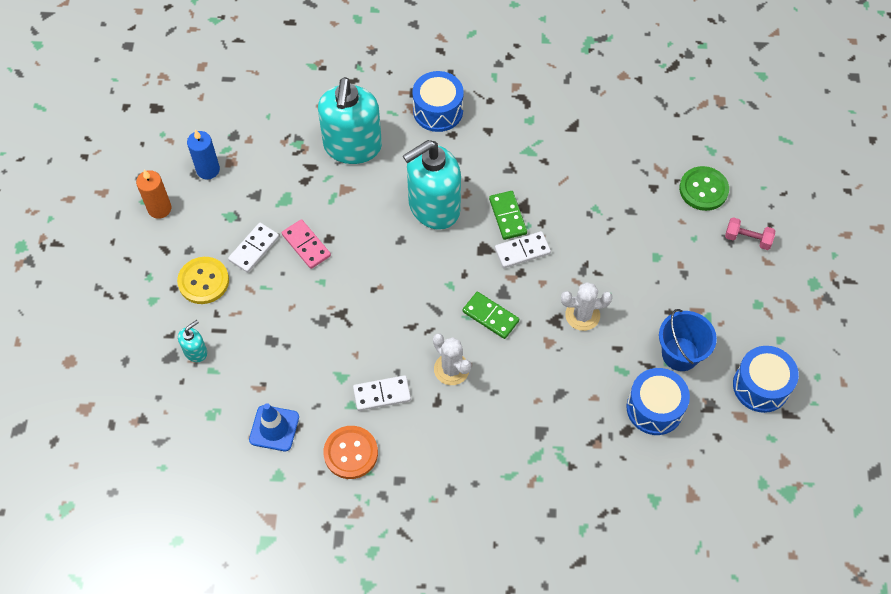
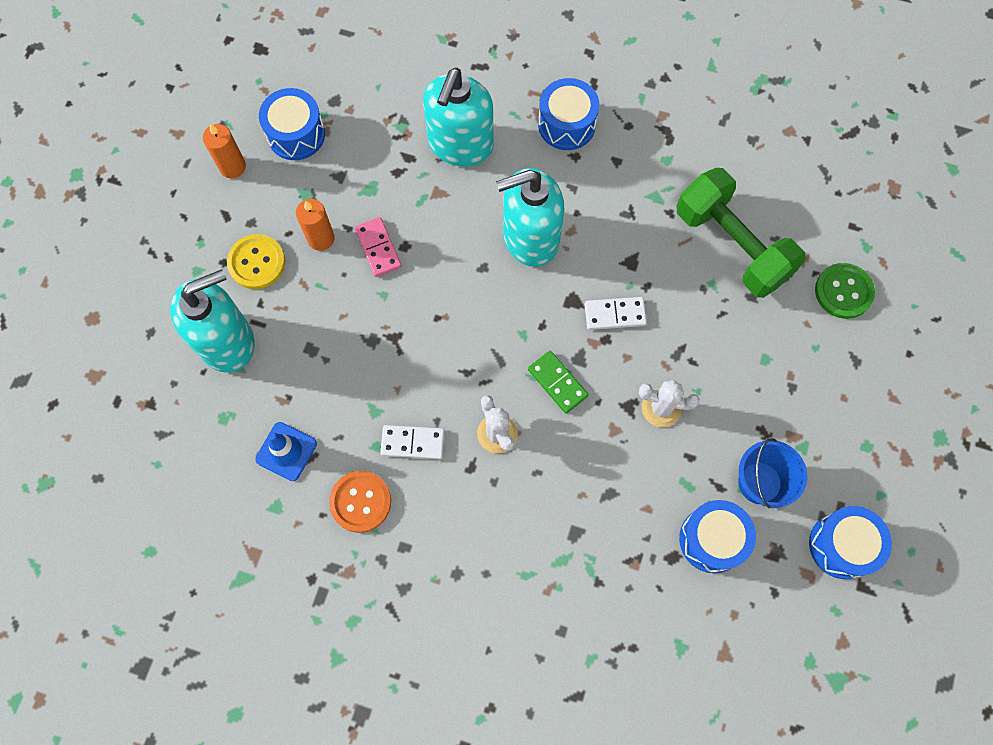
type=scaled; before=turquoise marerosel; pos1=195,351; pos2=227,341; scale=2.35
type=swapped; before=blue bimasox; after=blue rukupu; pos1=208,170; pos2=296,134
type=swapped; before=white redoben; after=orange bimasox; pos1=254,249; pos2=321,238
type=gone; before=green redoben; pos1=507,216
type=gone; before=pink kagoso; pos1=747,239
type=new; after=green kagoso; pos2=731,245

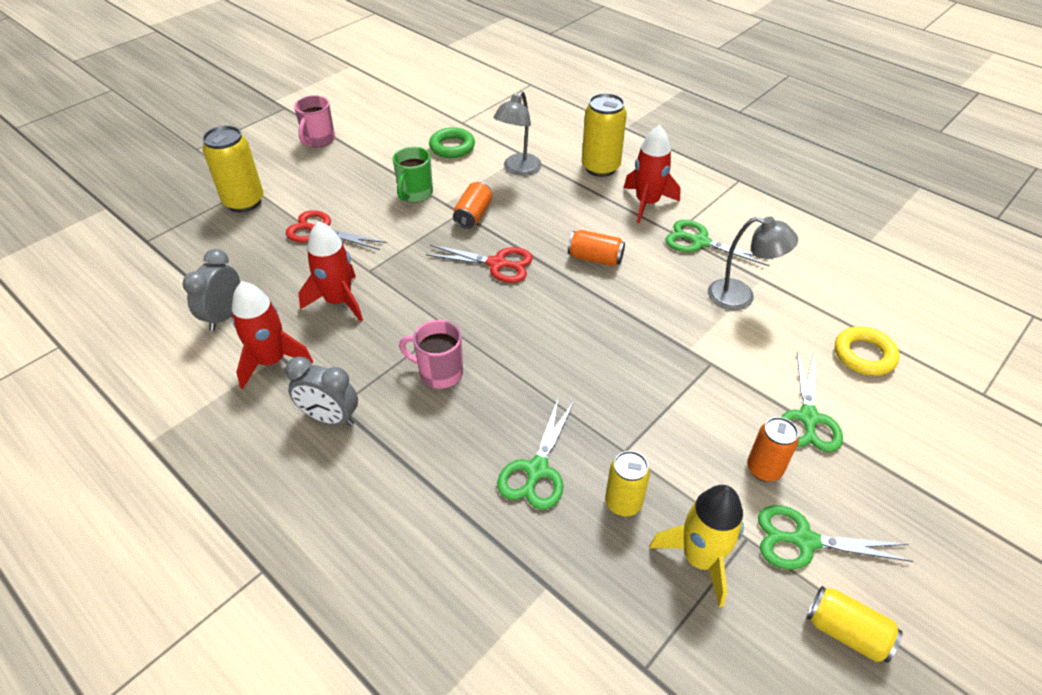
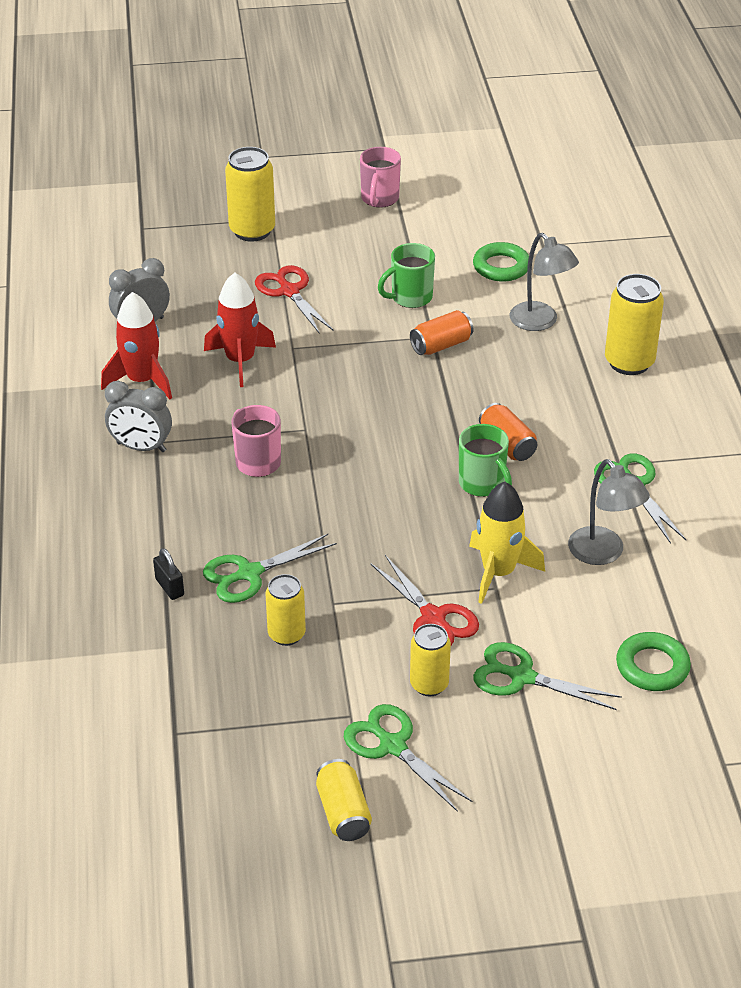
type=rotated; before=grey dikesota; pos1=330,418; pos2=141,447; turn=-45
type=rotated; before=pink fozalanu; pos1=318,140; pos2=379,199; turn=-45
type=shifted; before=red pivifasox; pos1=497,264; pos2=433,617
type=rotated; before=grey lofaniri; pos1=518,169; pos2=540,322; turn=-105
type=gone; before=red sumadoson; pos1=647,203
type=shifted; before=yellow sumadoson; pos1=699,559; pos2=498,572
type=repainted; before=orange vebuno; after=yellow vebuno; pos1=764,469; pos2=429,684
type=rotated; before=green pivifasox; pos1=808,418; pos2=522,676; turn=60
type=repainted; before=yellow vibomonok; after=green vibomonok; pos1=864,355; pos2=652,666
type=new; after=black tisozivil; pos2=169,587
type=new; after=green fozalanu; pos2=482,484

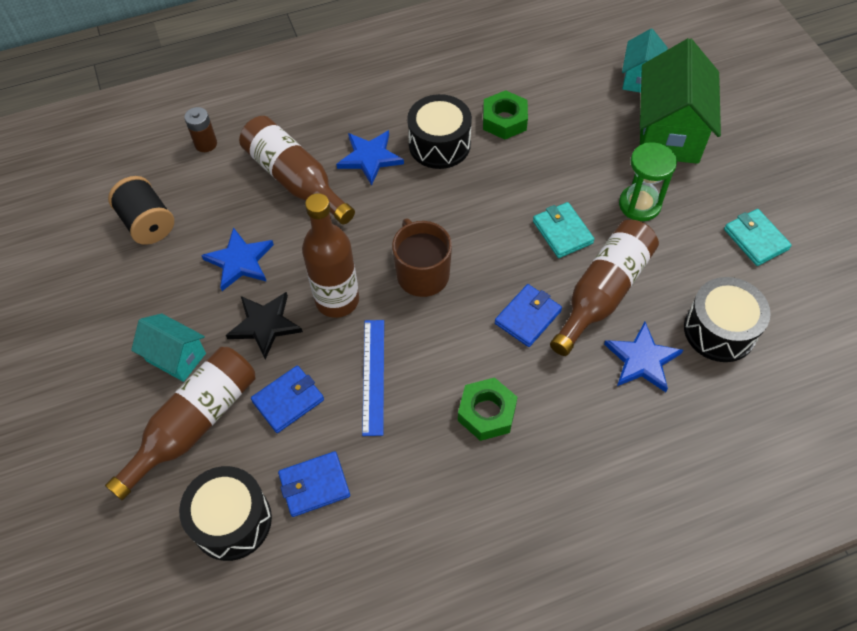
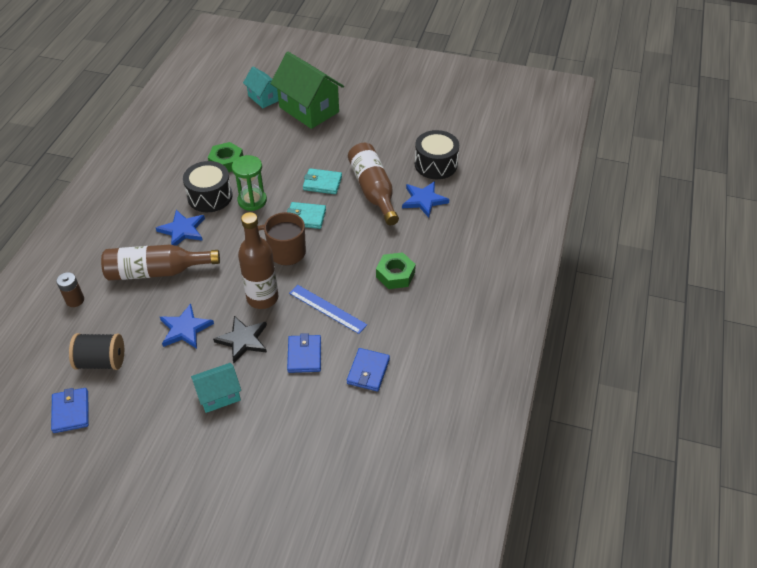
type=gone; before=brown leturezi; pos1=194,424
type=gone; before=black rukupu; pos1=232,521
type=shifted; before=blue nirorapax; pos1=527,317; pos2=71,412
type=shifted; before=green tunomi; pos1=639,205; pos2=252,201
type=shifted; before=turquoise nirorapax; pos1=755,239; pos2=306,217

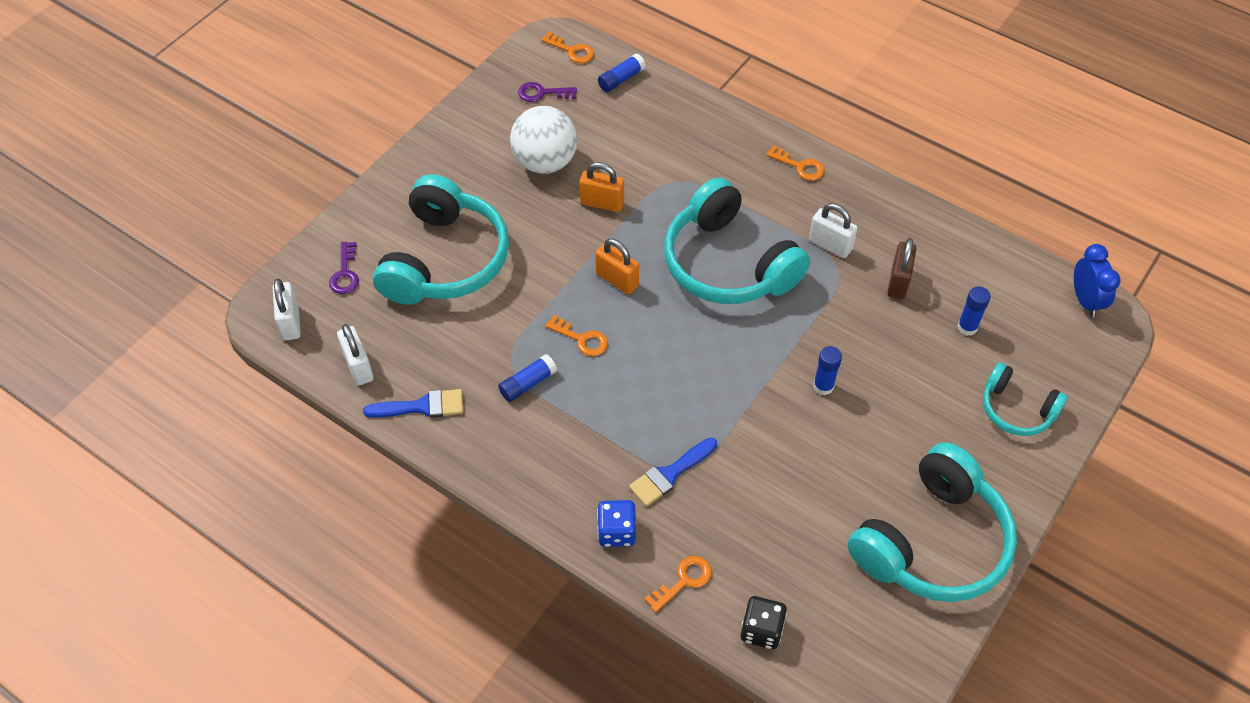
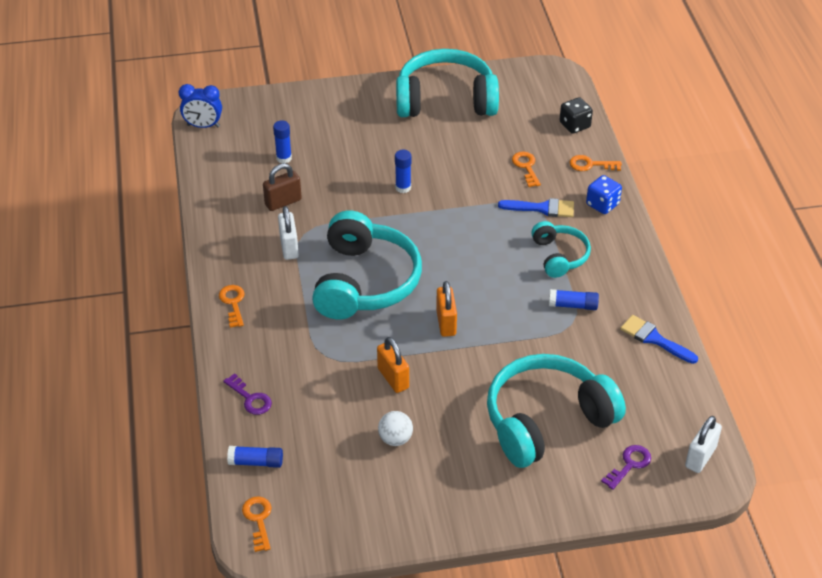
type=gone; before=white tisozivil; pos1=358,366
type=scaled; before=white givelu; pos1=545,162; pos2=395,439; scale=0.52
type=shifted; before=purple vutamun; pos1=542,93; pos2=250,398
type=shifted; before=orange vutamun; pos1=582,339; pos2=526,167
type=shifted; before=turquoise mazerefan; pos1=1016,409; pos2=559,256
type=rotated; before=blue dikesota; pos1=1085,300; pos2=203,126; turn=-120

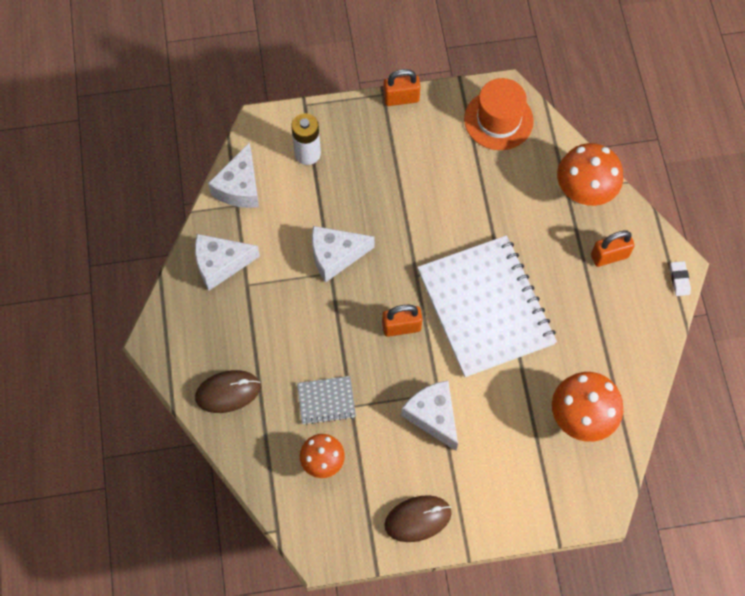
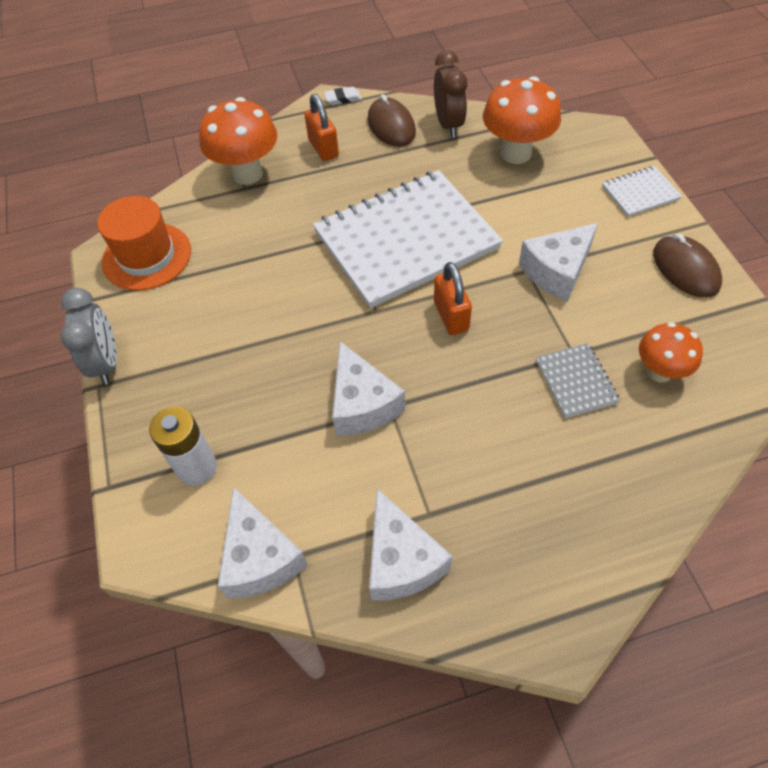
type=shifted; before=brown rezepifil; pos1=228,392; pos2=391,126
type=rotated; before=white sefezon; pos1=240,187; pos2=260,557; turn=60
type=swapped; before=orange tisozivil; after=grey dikesota; pos1=401,98; pos2=106,362
type=new; after=brown dikesota; pos2=448,125
type=new; after=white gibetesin; pos2=640,193

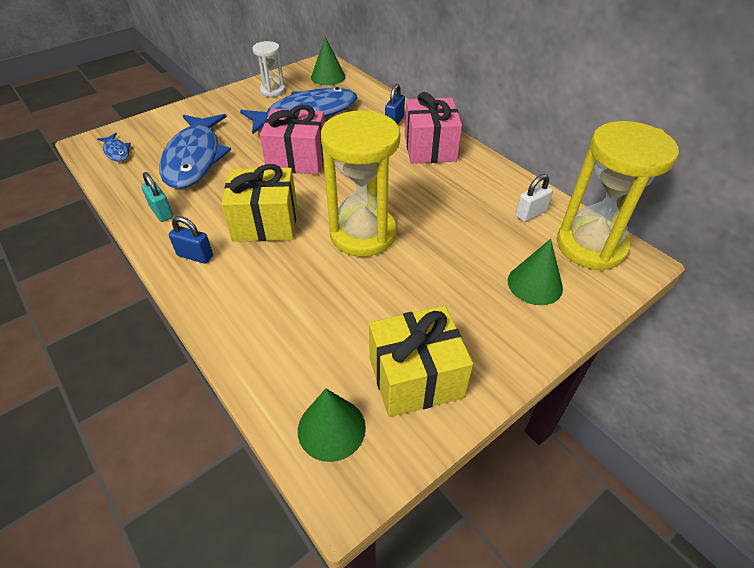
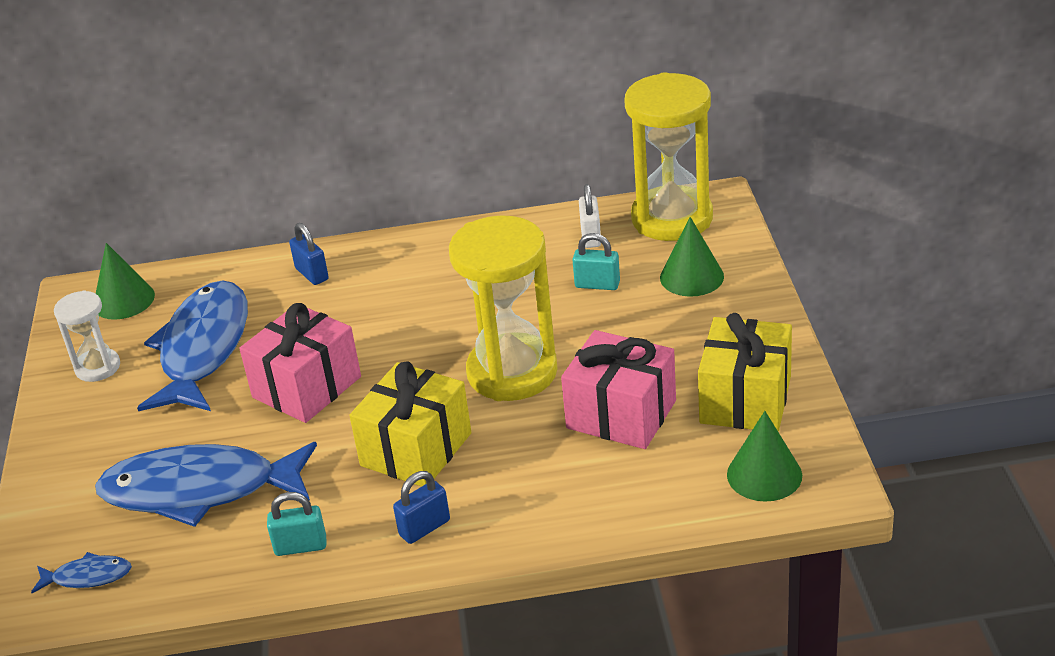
type=rotated; before=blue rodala; pos1=194,158; pos2=200,490; turn=150
type=shifted; before=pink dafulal; pos1=430,148; pos2=621,414
type=new; after=turquoise tisozivil; pos2=597,285

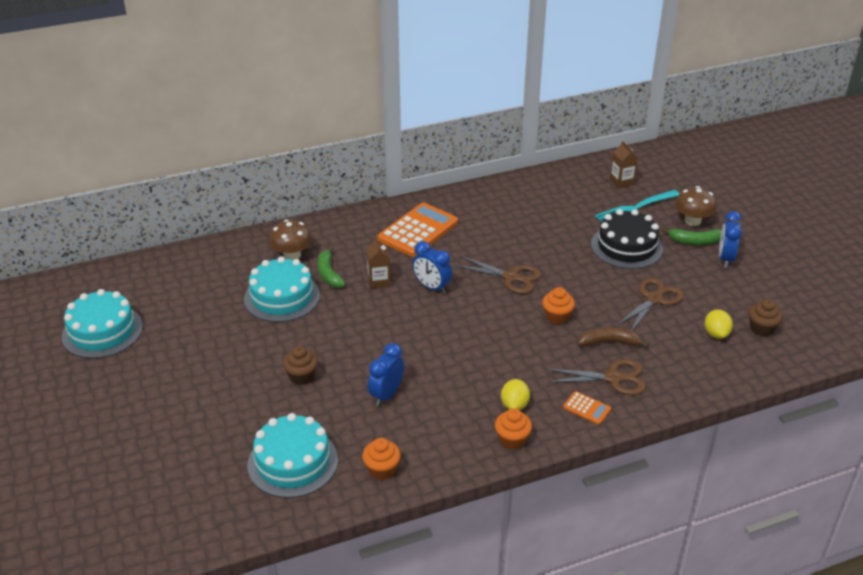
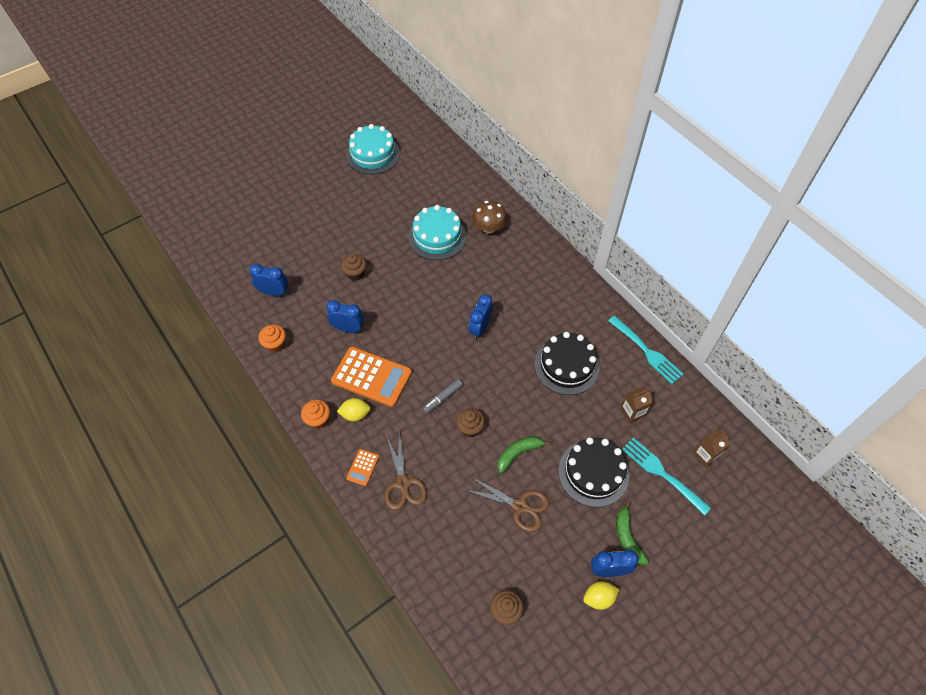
type=swapped; before=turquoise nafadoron; after=blue dikesota; pos1=293,462; pos2=274,292
type=shifted; before=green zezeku; pos1=329,274; pos2=518,453
type=shifted; before=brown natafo; pos1=379,281; pos2=632,412
type=shifted; before=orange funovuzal; pos1=418,231; pos2=371,377
type=gone; before=brown pivifasox; pos1=511,277
type=repainted; before=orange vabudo; after=brown vabudo; pos1=557,317; pos2=470,428
type=gone; before=brown zezeku; pos1=609,342
type=gone; before=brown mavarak; pos1=692,221
type=shifted; before=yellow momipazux; pos1=716,334; pos2=599,598
type=new; after=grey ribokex; pos2=443,398
type=new; after=black nafadoron; pos2=566,366
type=new; after=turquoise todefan; pos2=646,351

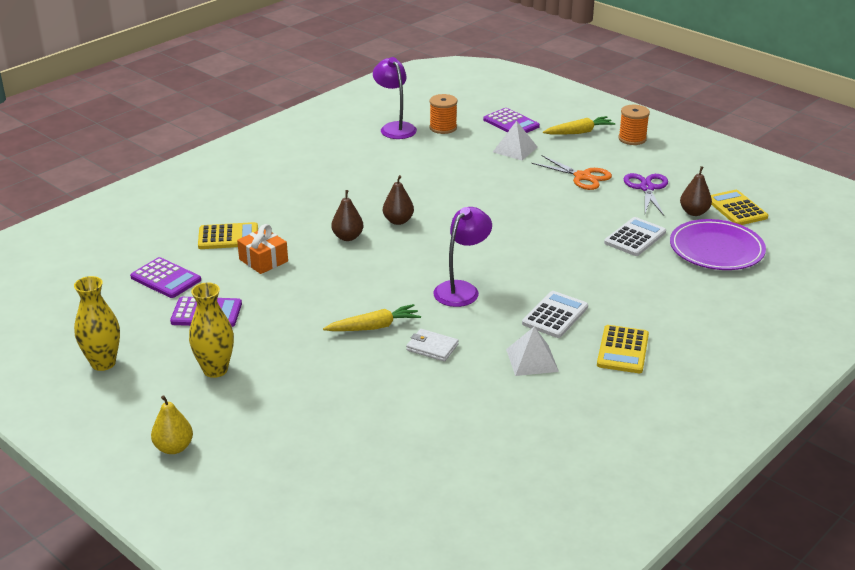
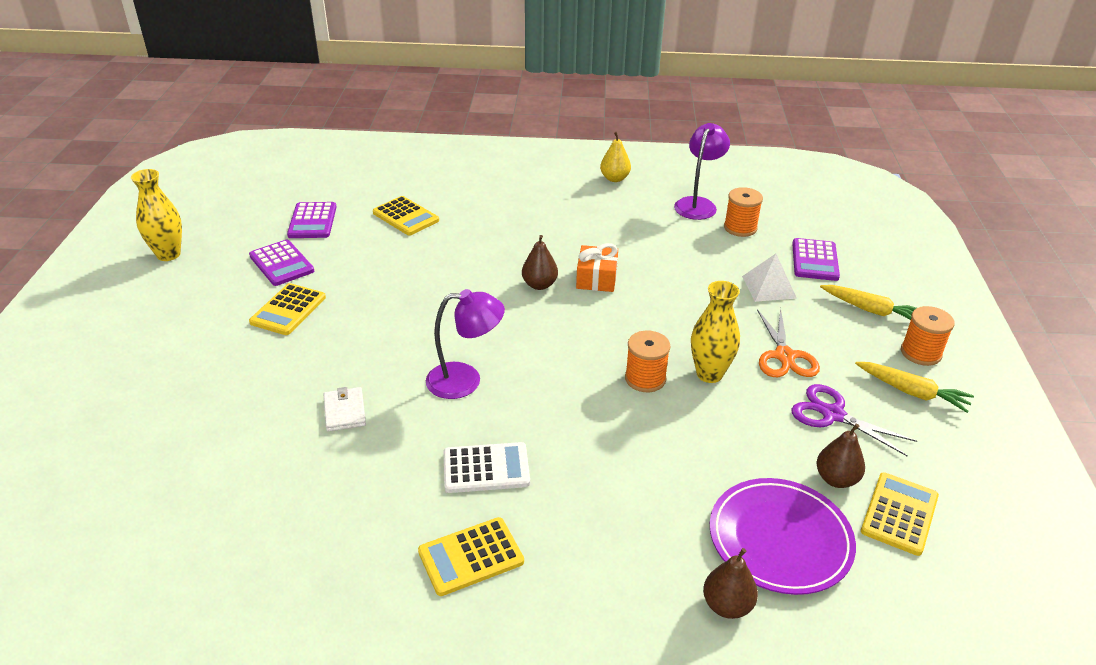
type=shifted; before=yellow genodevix; pos1=174,448; pos2=614,178
type=shifted; before=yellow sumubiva; pos1=215,370; pos2=709,374
type=shifted; before=orange dafulal; pos1=263,260; pos2=596,279
type=shifted; before=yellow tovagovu; pos1=373,327; pos2=911,392
type=shifted; before=brown genodevix; pos1=348,237; pos2=727,605
type=gone; before=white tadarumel; pos1=532,360
type=gone; before=white funovuzal; pos1=635,237
type=rotated; before=purple pivifasox; pos1=647,188; pos2=833,414; turn=-105
type=new; after=yellow funovuzal; pos2=288,310
type=new; after=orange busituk; pos2=645,379

